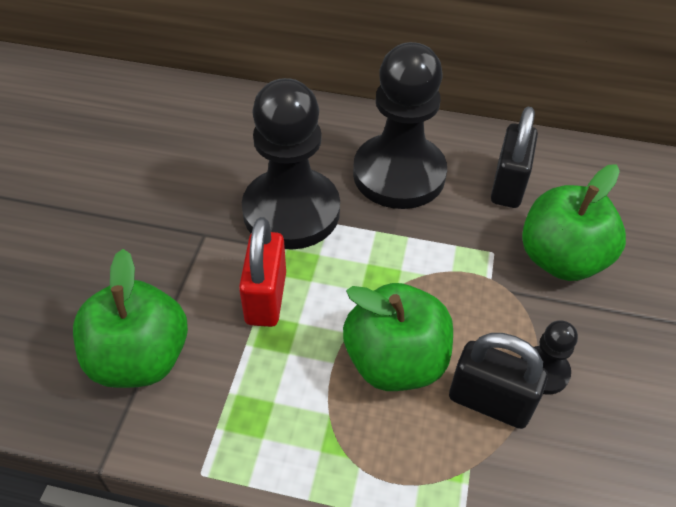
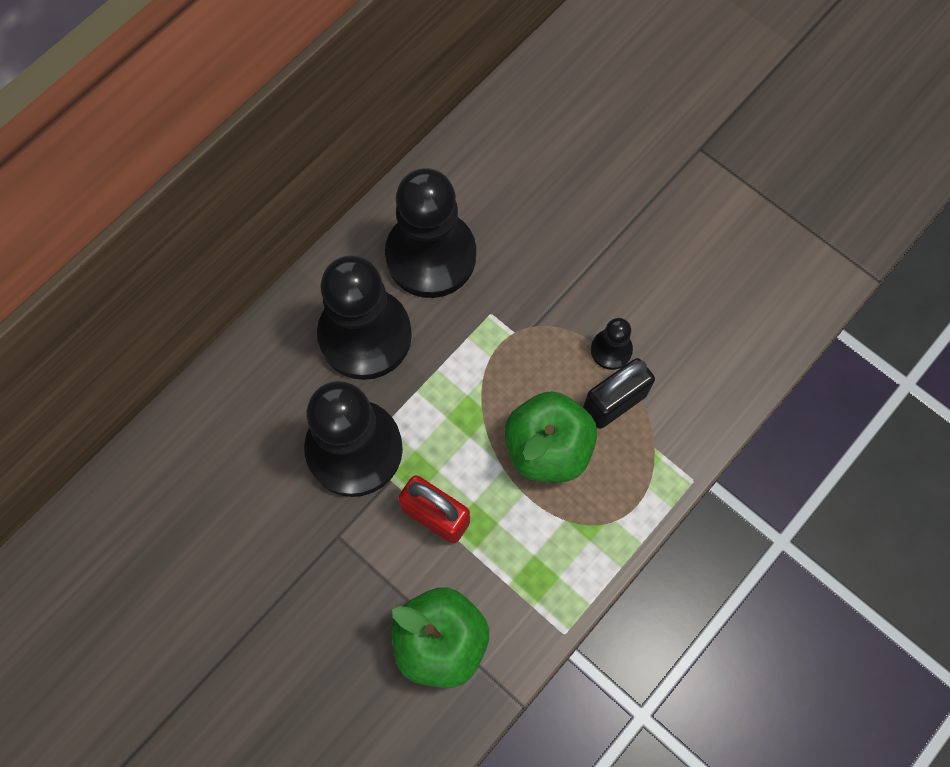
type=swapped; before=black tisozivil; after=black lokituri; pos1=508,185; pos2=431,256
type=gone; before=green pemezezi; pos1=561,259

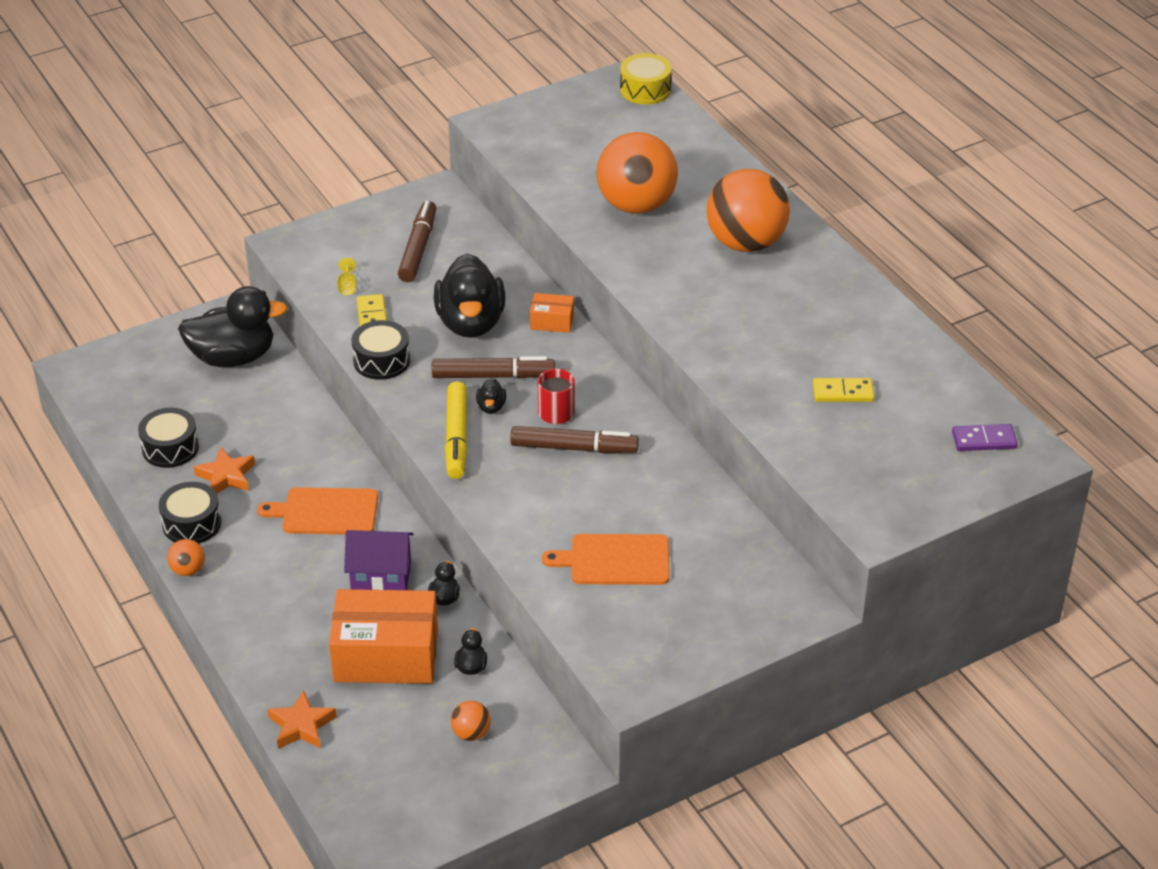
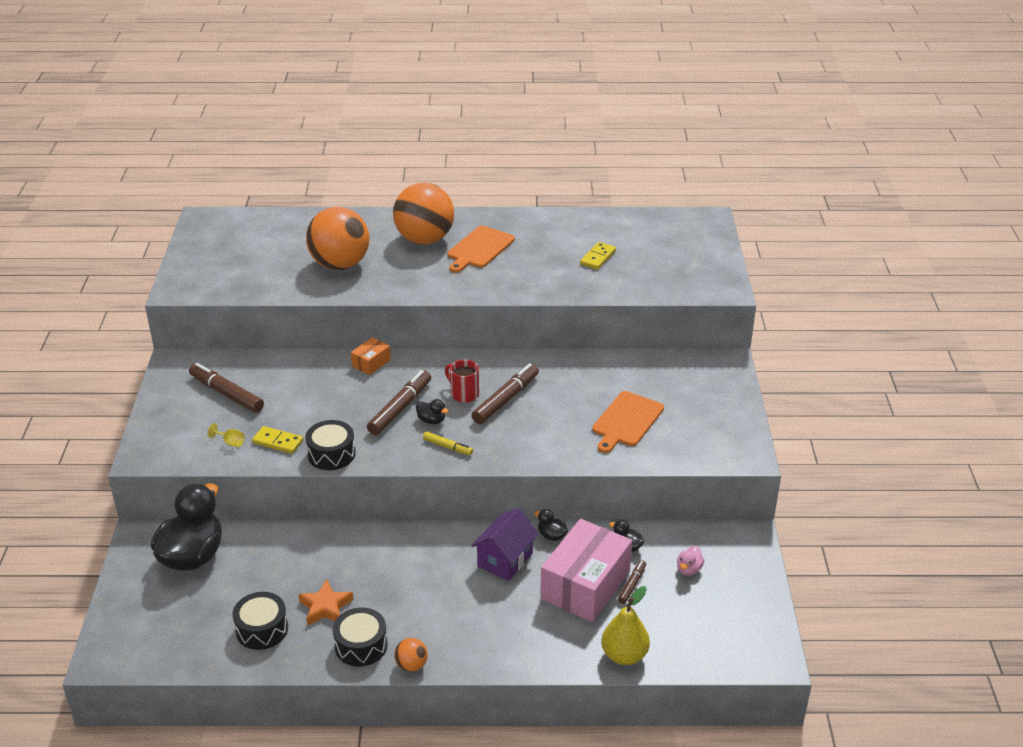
type=shifted; before=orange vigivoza; pos1=326,512; pos2=479,249
type=swapped; before=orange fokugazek; after=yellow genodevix; pos1=301,726; pos2=624,655
type=repainted; before=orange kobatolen; after=pink kobatolen; pos1=386,655; pos2=585,585
type=gone; before=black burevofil; pos1=470,323
type=scaled; before=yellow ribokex; pos1=457,437; pos2=447,447; scale=0.53
type=swapped; before=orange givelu; after=pink burevofil; pos1=471,733; pos2=688,569
type=gone; before=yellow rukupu; pos1=645,90
type=gone; before=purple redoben; pos1=984,440
type=new; after=brown ribokex; pos2=632,585

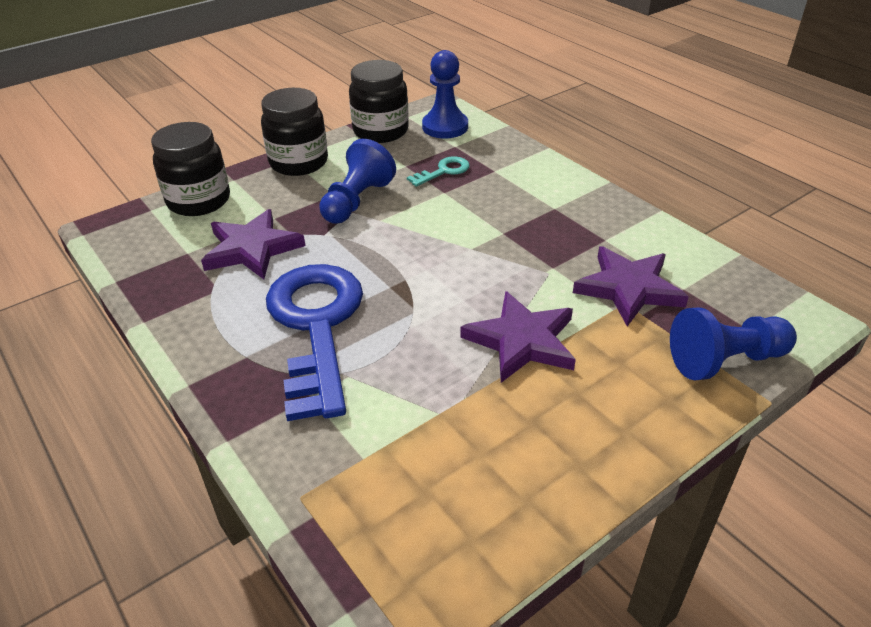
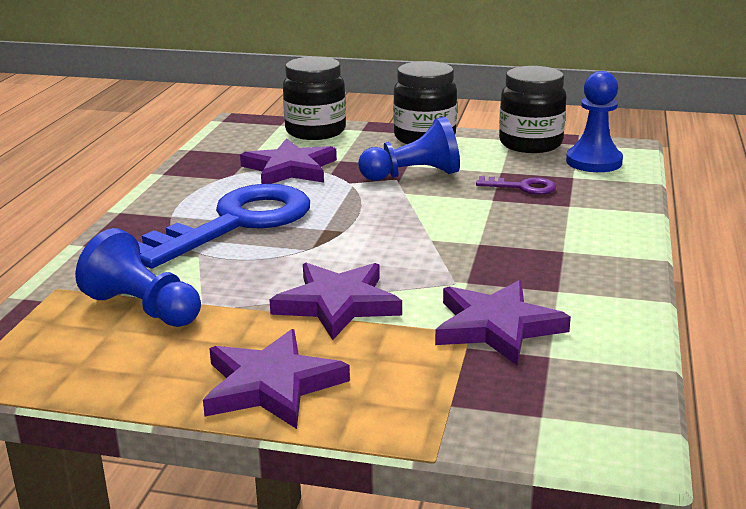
type=repainted; before=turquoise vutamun; after=purple vutamun; pos1=443,171; pos2=522,187
type=shifted; before=blue lokituri; pos1=725,360; pos2=143,308
type=new; after=purple fokugazek; pos2=271,385

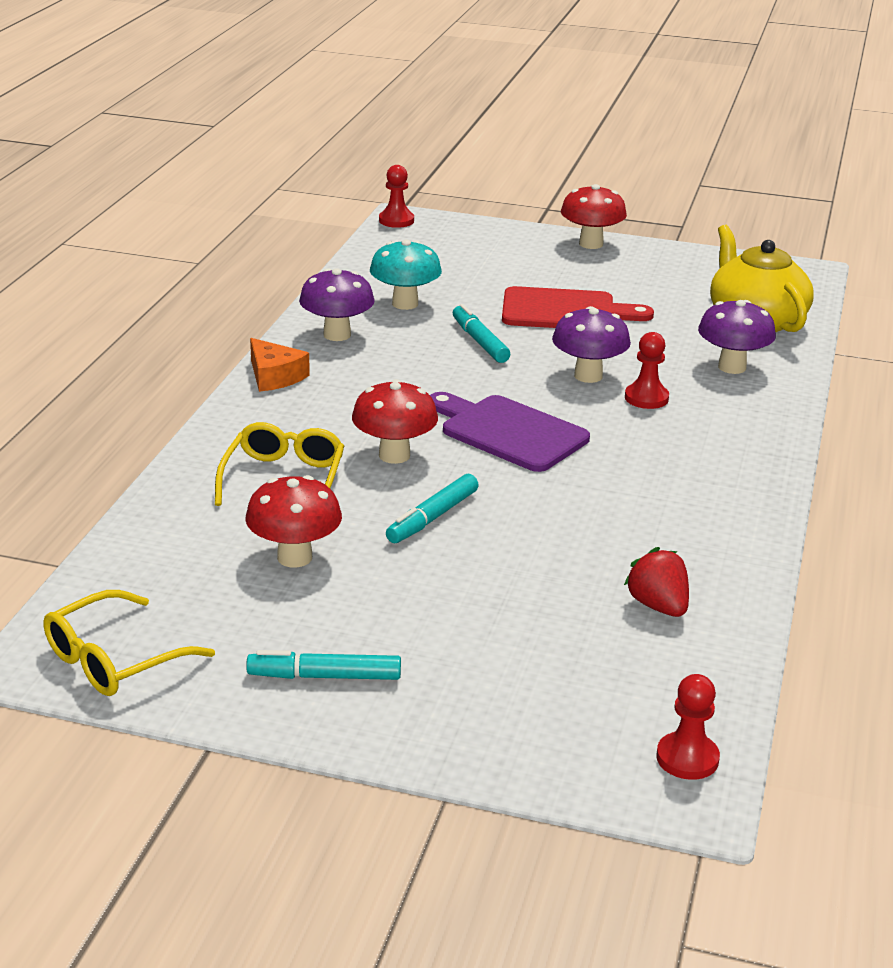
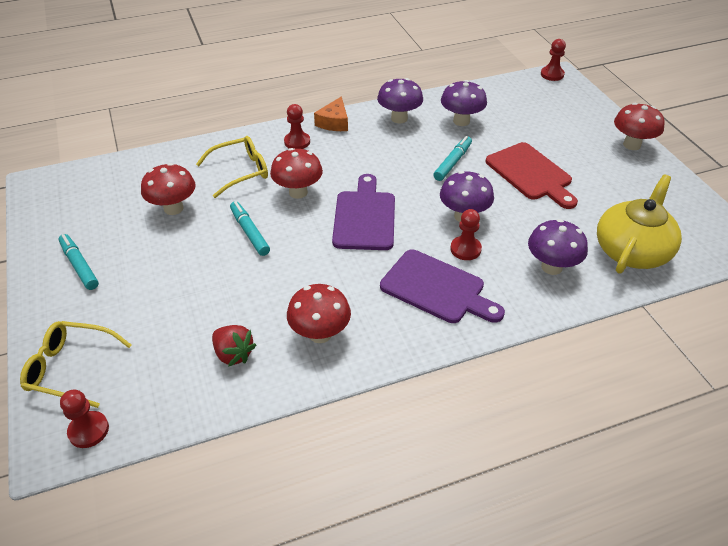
type=shifted; before=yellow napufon; pos1=115,659; pos2=71,368
type=repainted; before=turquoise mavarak; after=purple mavarak; pos1=405,304; pos2=461,121
type=rotated; before=turquoise ribokex; pos1=432,517; pos2=249,232; turn=60
type=rotated; before=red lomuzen; pos1=658,606; pos2=233,354; turn=105
type=new; after=red lokituri; pos2=297,142
type=new; after=red mavarak; pos2=320,334
type=new; after=purple vigivoza; pos2=436,288

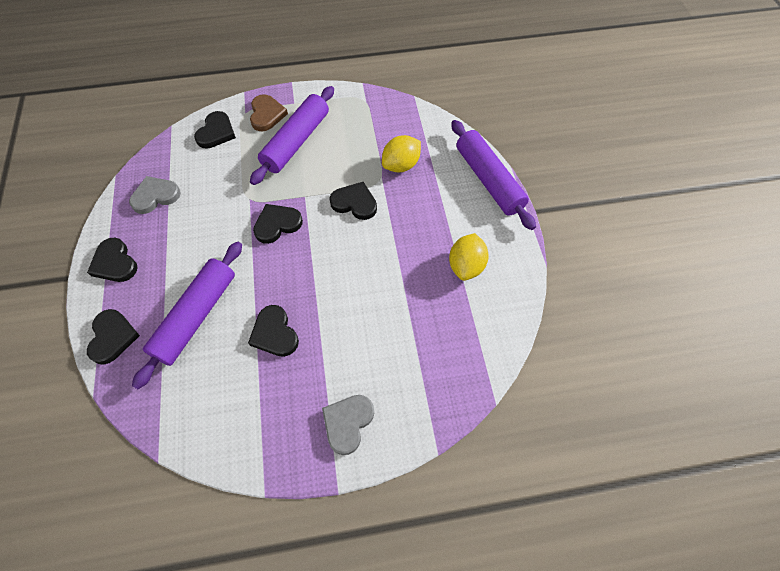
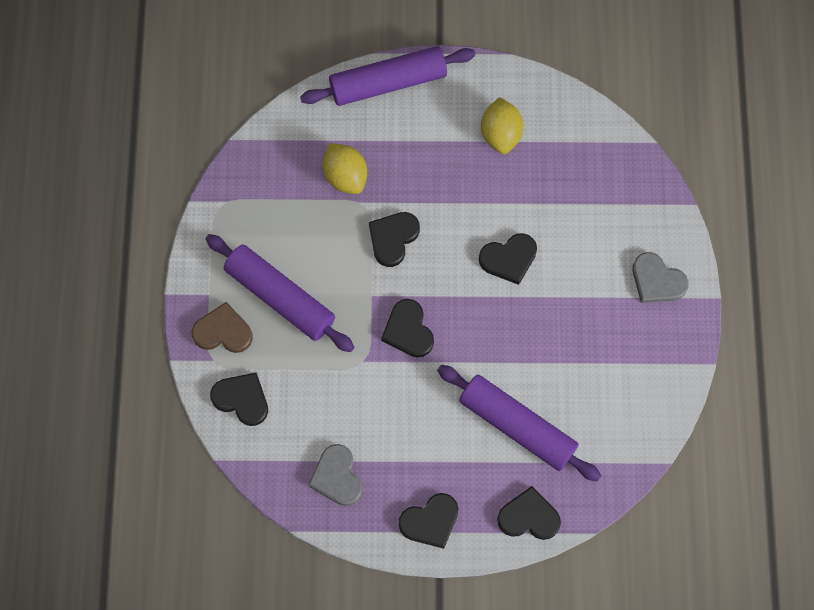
type=shifted; before=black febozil; pos1=274,333; pos2=509,259
type=rotated; before=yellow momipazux; pos1=466,266; pos2=500,134; turn=60

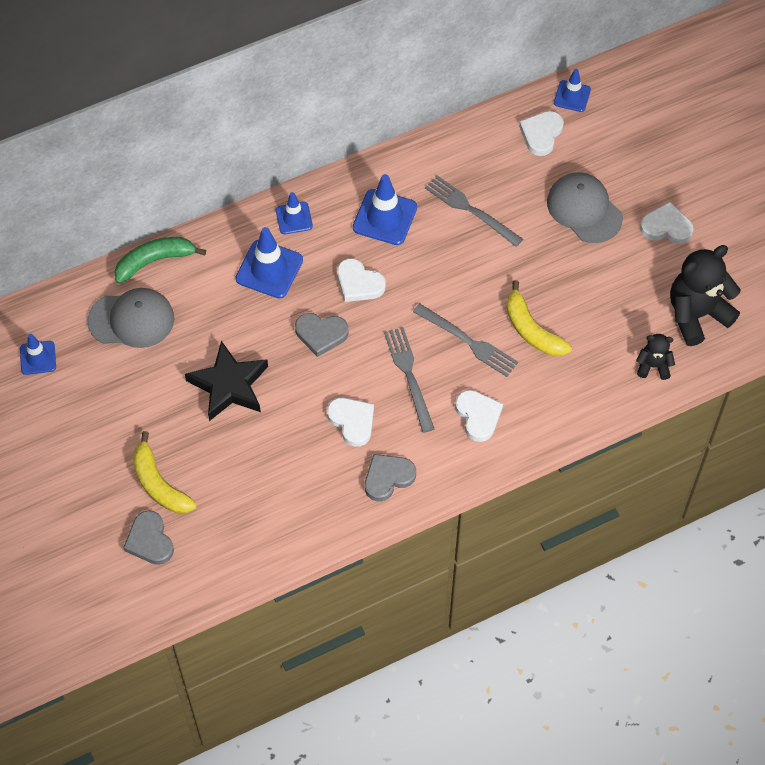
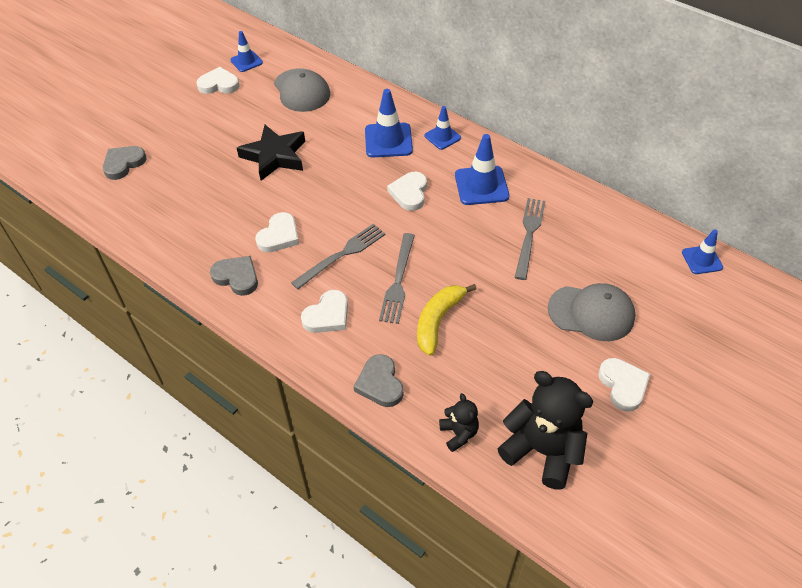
type=gone; before=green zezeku; pos1=155,261
type=gone; before=yellow zezeku; pos1=159,484
type=shifted; before=grey febozil; pos1=321,334; pos2=380,383
type=shifted; before=white febozil; pos1=541,134; pos2=219,84
type=rotated; before=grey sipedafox; pos1=584,209; pos2=591,313; turn=75

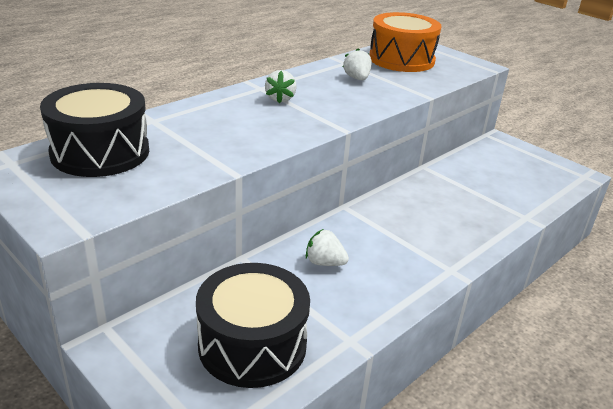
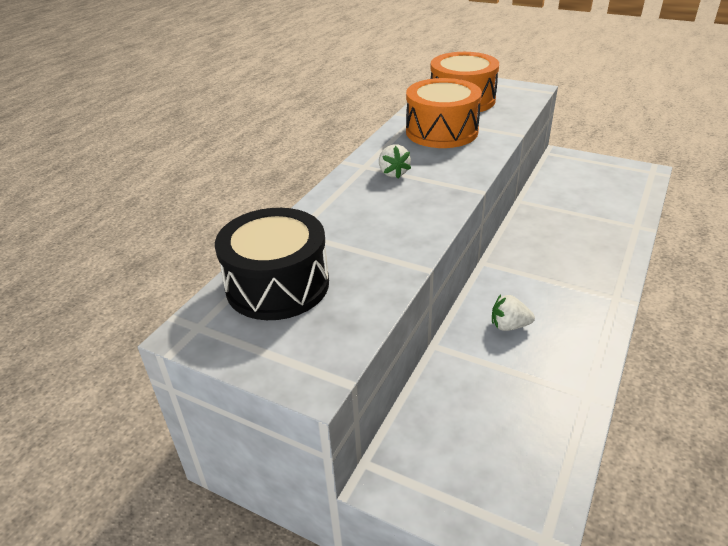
type=gone; before=black rukupu; pos1=252,345
type=swapped; before=white lomuzen; after=orange rukupu; pos1=357,78; pos2=441,131

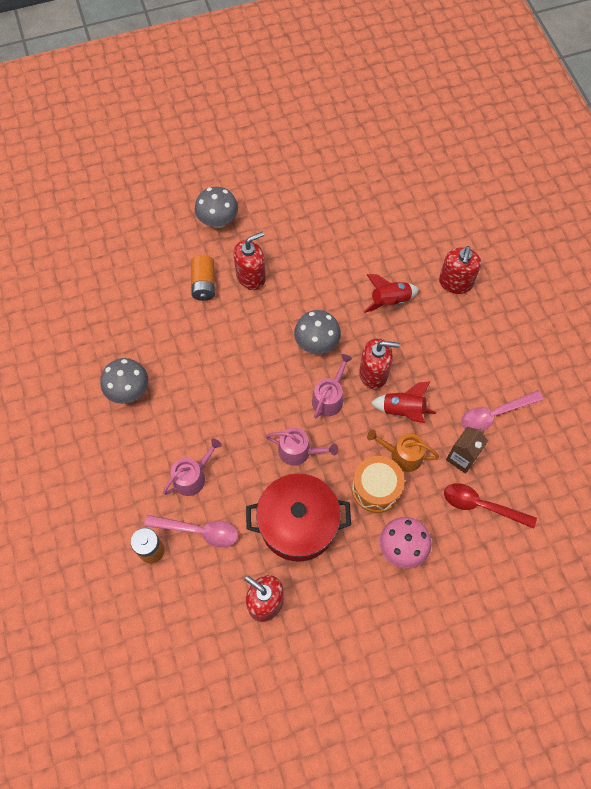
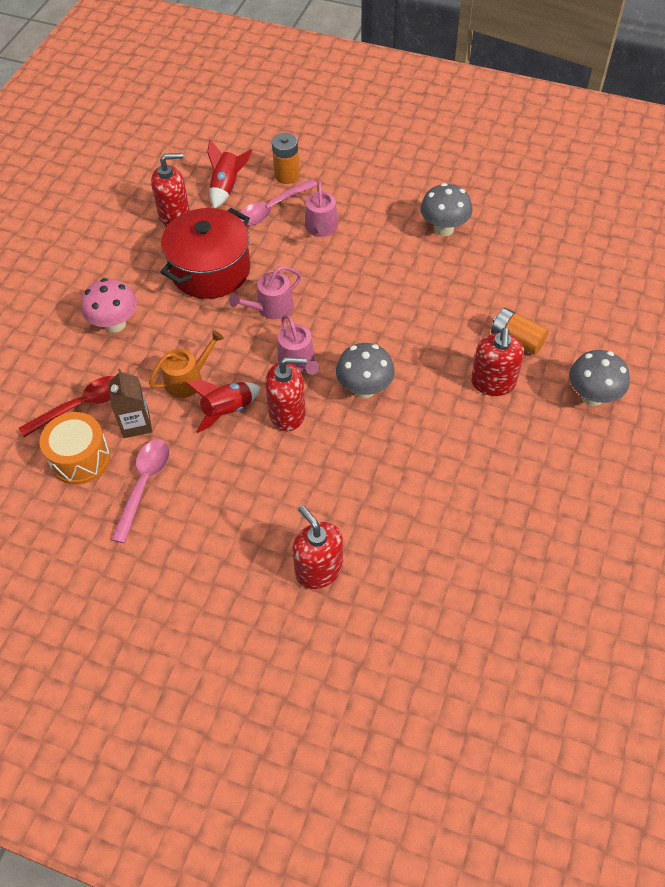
type=shifted; before=orange rukupu; pos1=376,489; pos2=80,458
type=rotated; before=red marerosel; pos1=374,373; pos2=287,413; turn=-135
type=shifted; before=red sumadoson; pos1=389,301; pos2=227,187

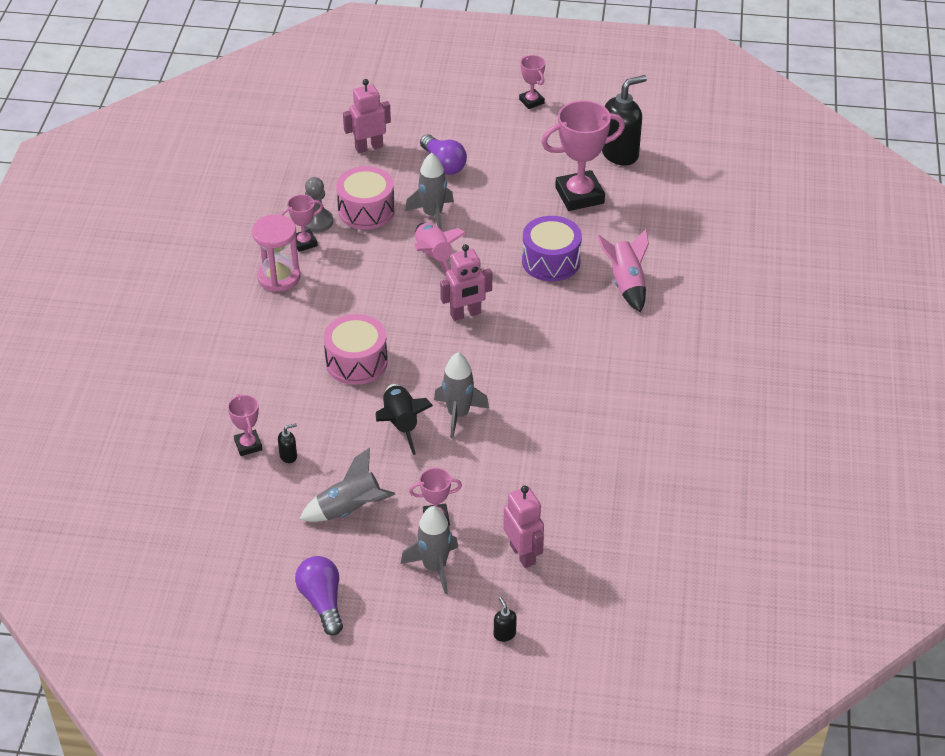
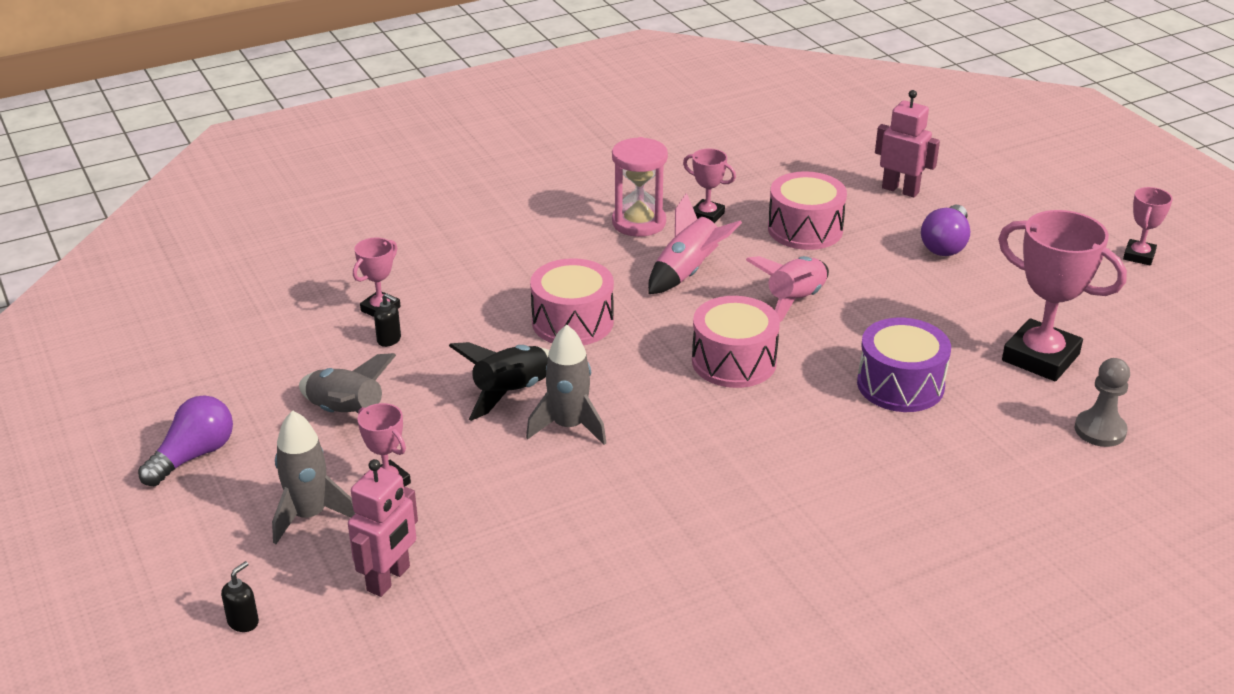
type=shifted; before=grey lokituri; pos1=317,222; pos2=1100,430
type=gone; before=grey sumadoson; pos1=433,215
type=swapped; before=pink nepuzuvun; after=pink rukupu; pos1=465,314; pos2=734,361
type=shifted; before=pink sumadoson; pos1=626,283; pos2=687,272
type=gone; before=black marerosel; pos1=620,154

